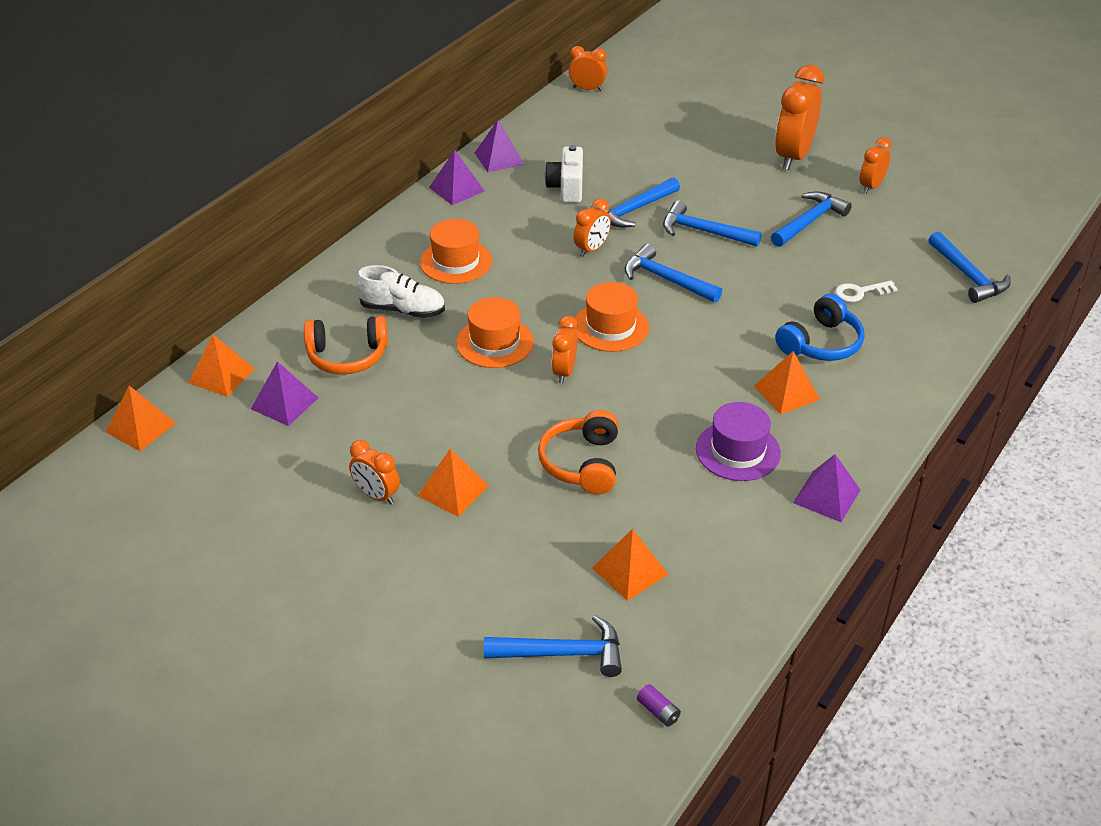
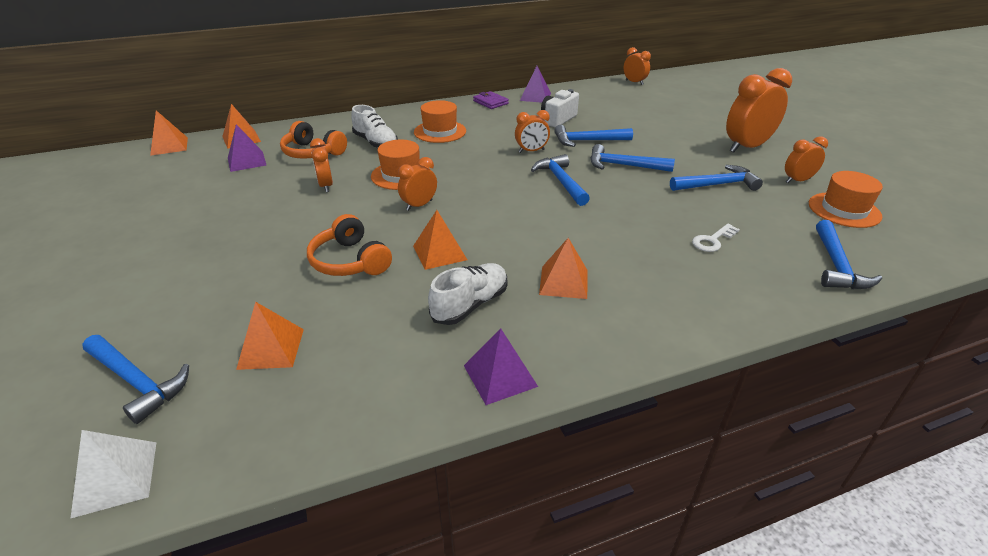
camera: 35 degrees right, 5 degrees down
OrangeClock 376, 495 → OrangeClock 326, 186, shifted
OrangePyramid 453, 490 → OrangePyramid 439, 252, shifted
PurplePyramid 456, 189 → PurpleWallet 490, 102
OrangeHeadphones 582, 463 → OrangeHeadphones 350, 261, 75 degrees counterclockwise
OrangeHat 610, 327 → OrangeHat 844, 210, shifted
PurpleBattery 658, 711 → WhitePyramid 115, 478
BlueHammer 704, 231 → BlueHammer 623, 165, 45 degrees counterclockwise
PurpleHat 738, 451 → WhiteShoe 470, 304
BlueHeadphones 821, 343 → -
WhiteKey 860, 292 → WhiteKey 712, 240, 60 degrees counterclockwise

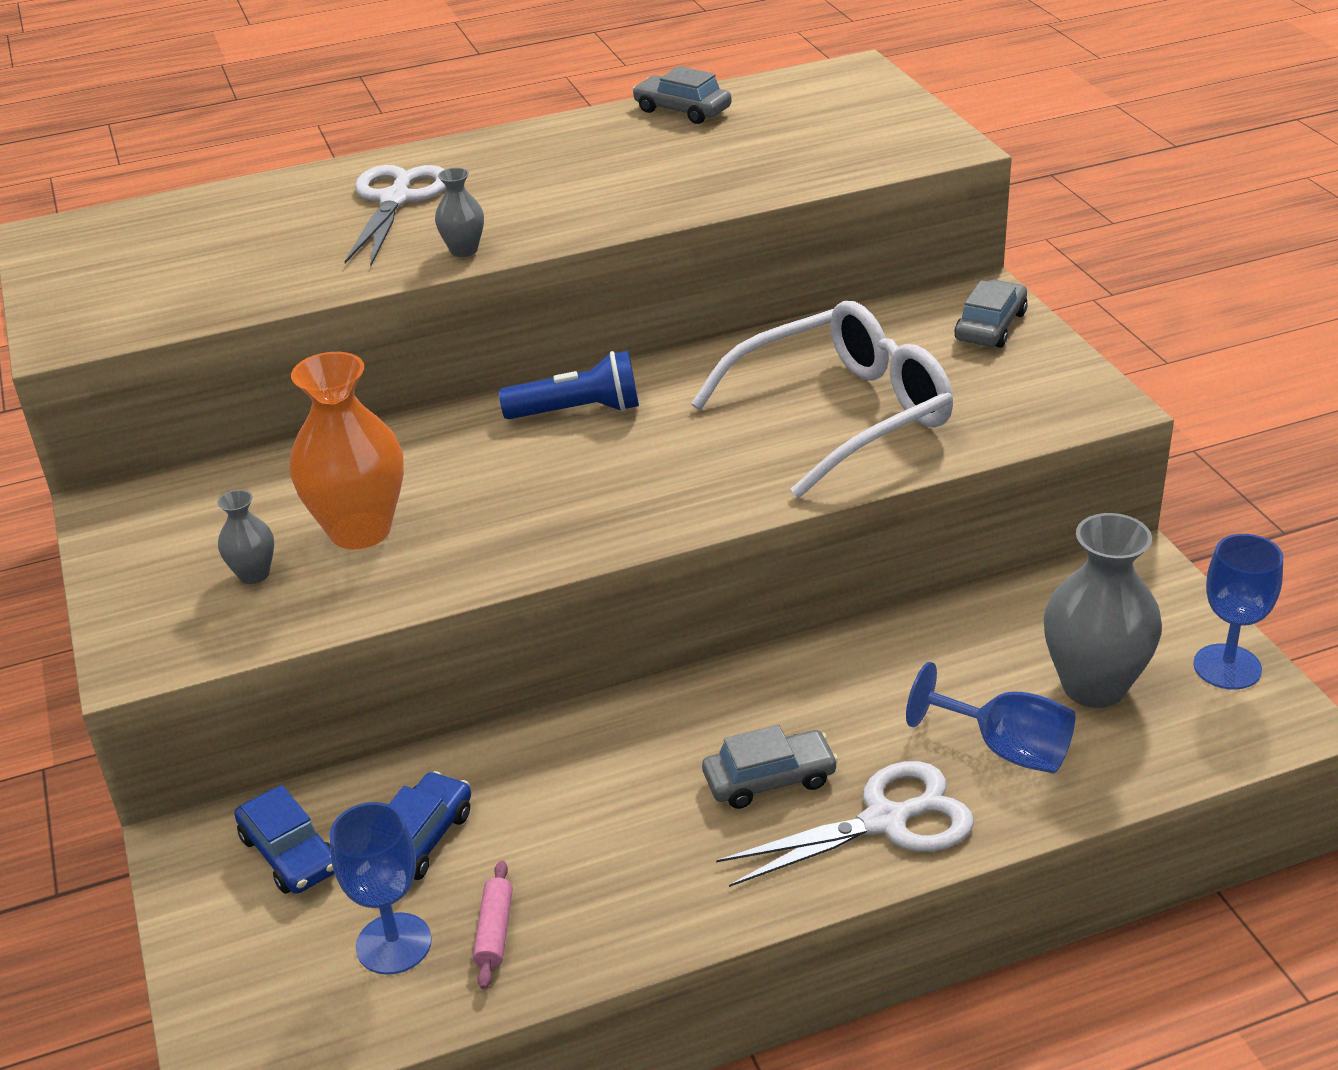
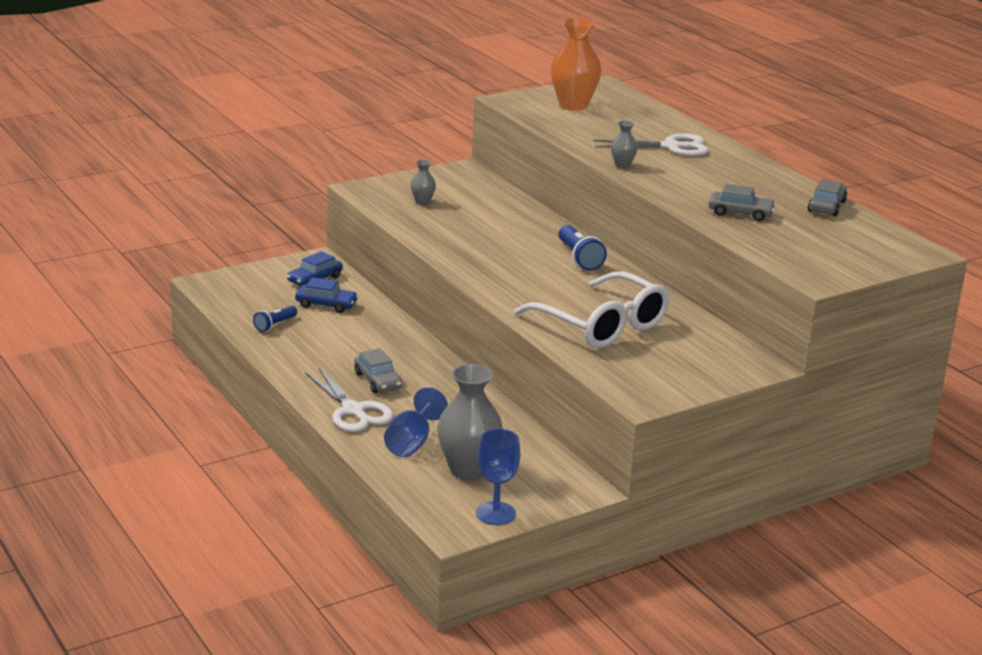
camera: 75 degrees right, 10 degrees down
OrangeVase 360, 530 → OrangeVase 573, 105, shifted
BlueGoblet 393, 944 → -
PinkRollingPin 495, 932 → BlueFlashlight 275, 325
GreyCar 990, 326 → GreyCar 740, 213, shifted

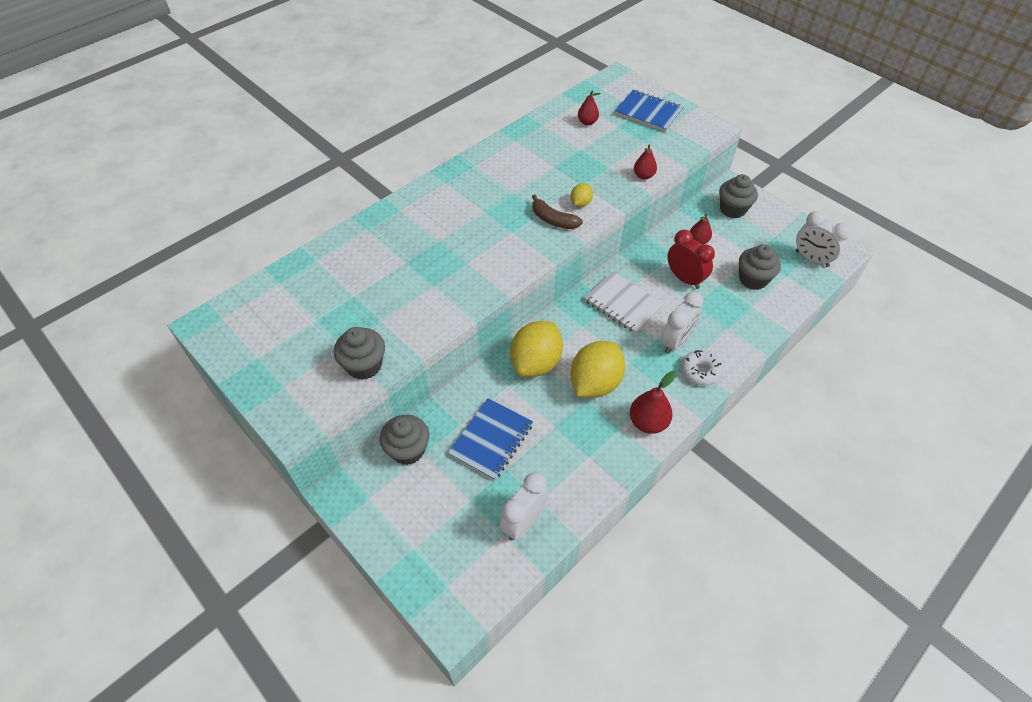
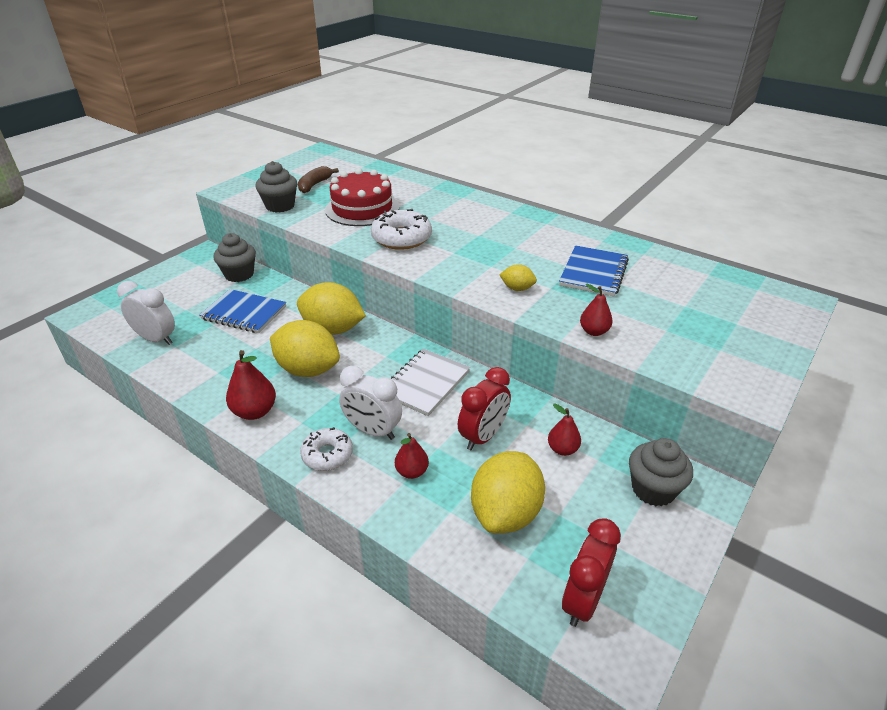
camera: 80 degrees right, 15 degrees down
BrownBanana 553, 220 → BrownBanana 315, 185, shifted
RedPear 587, 122 → RedPear 412, 472, shifted
BlueNotebook 648, 113 → BlueNotebook 593, 273, shifted
GreyCupcake 753, 279 → YellowLemon 505, 513
WhiteClock 811, 258 → RedClock 583, 600
- → RedCake 362, 209
- → WhiteDonut 401, 238

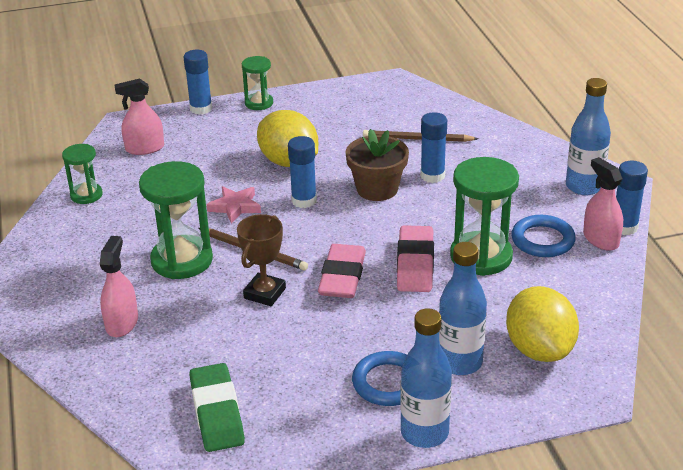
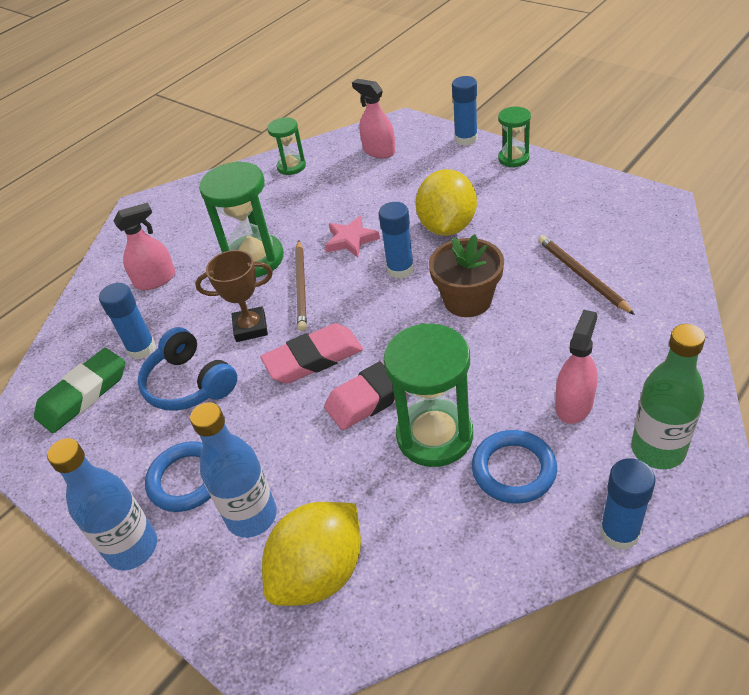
camera: 60 degrees right, 10 degrees up
BlueGlueStick 432, 176 → BlueGlueStick 141, 348, shifted
BlueBottle 584, 186 → GreenBottle 658, 450
PinkSprayBottle 601, 239 → PinkSprayBottle 574, 404, shifted
- → BlueHeadphones 189, 384

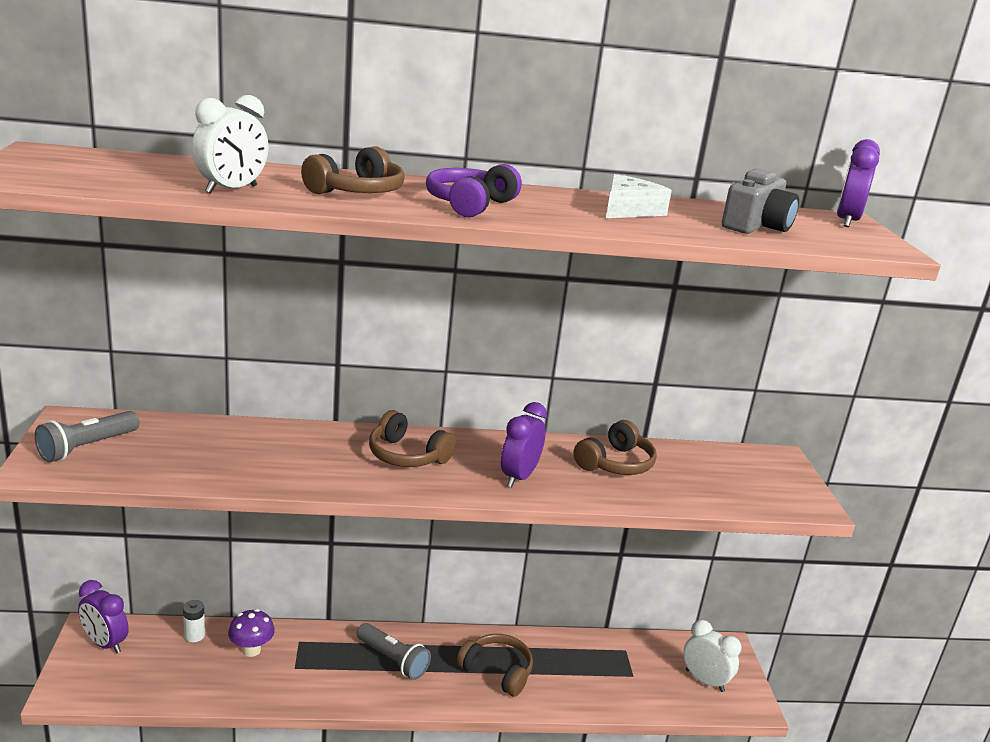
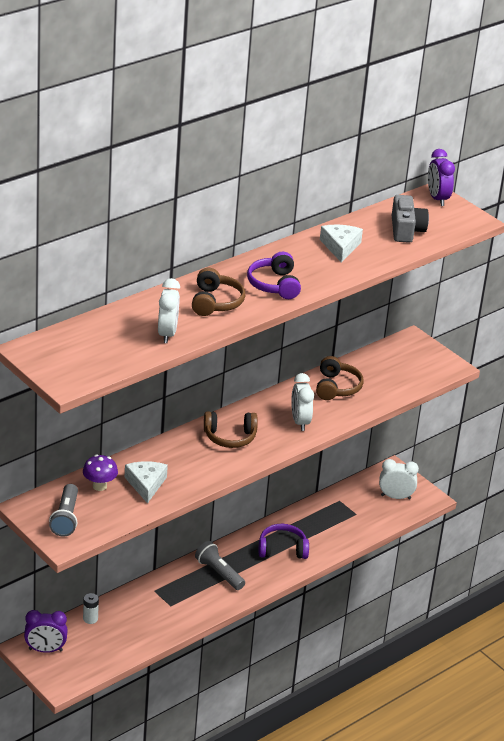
camera: 35 degrees left, 10 degrees up
PurpleMushroom 251, 650 → PurpleMushroom 99, 486, shifted
GreyFlashlight 392, 660 → GreyFlashlight 219, 573, 135 degrees counterclockwise
BrownHeadphones 497, 671 → PurpleHeadphones 282, 549
PurpleClock 519, 477 → WhiteClock 300, 422
- → WhiteCheese 146, 484

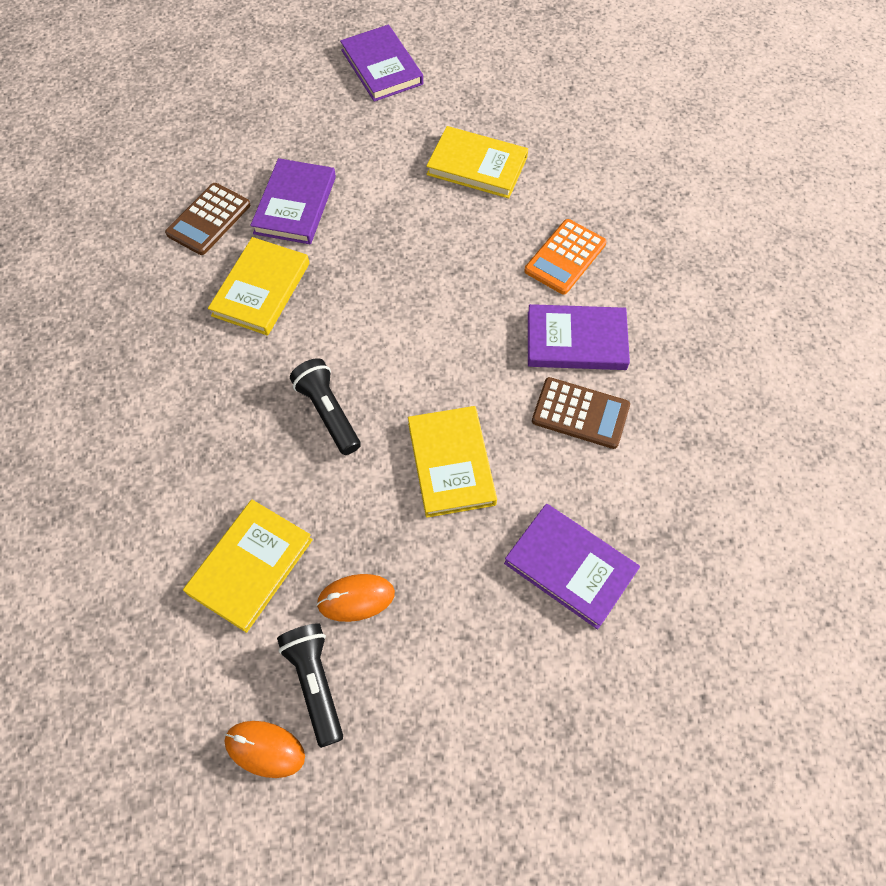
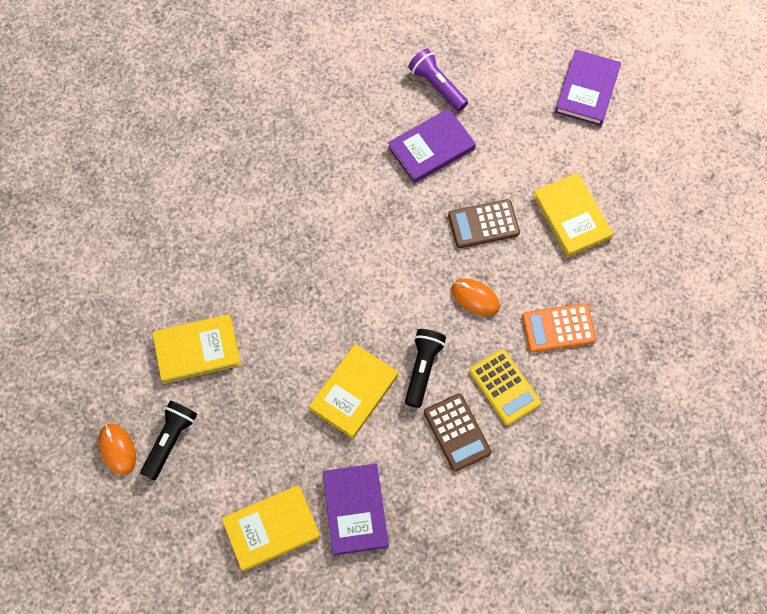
camera: 45 degrees right, 5 degrees up
BrownCalculator 208, 219 → BrownCalculator 483, 224, shifted
YellowBook 261, 289 → YellowBook 271, 528, shifted
BlackFlashlight 328, 412 → BlackFlashlight 422, 369, shifted
OrangeMouse 356, 598 → OrangeMouse 475, 298, shifted
PurpleBook 576, 340 → YellowCalculator 504, 387
- → PurpleFlashlight 437, 86

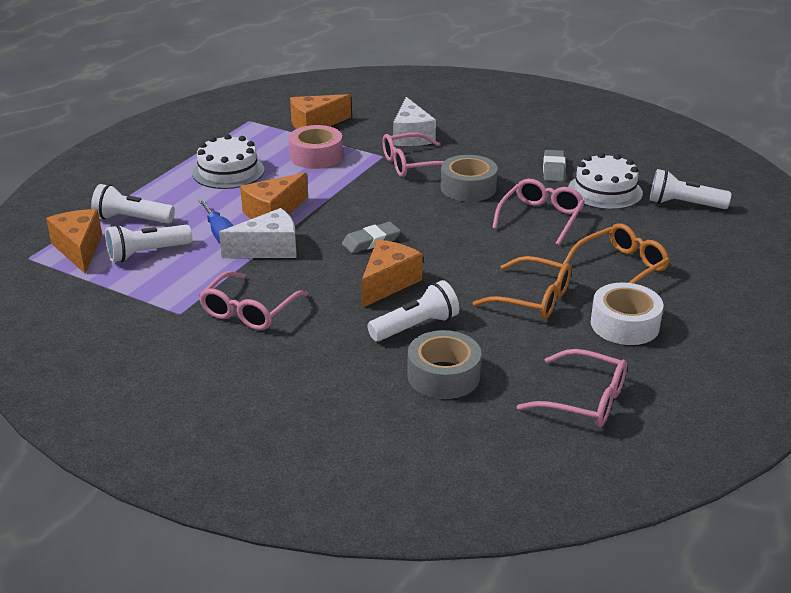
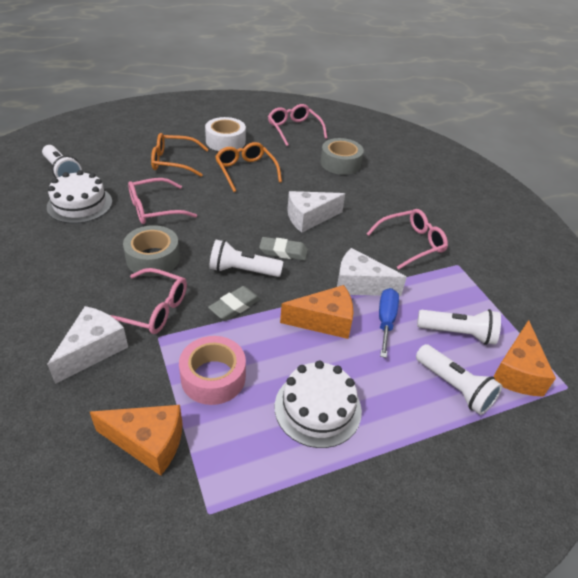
camera: 145 degrees left, 10 degrees up
OrangeCheese 388, 283 → WhiteCheese 309, 218
WhiteFlashlight 415, 326 → WhiteFlashlight 243, 270, shifted
GreyEraser 553, 169 → GreyEraser 234, 306, shifted

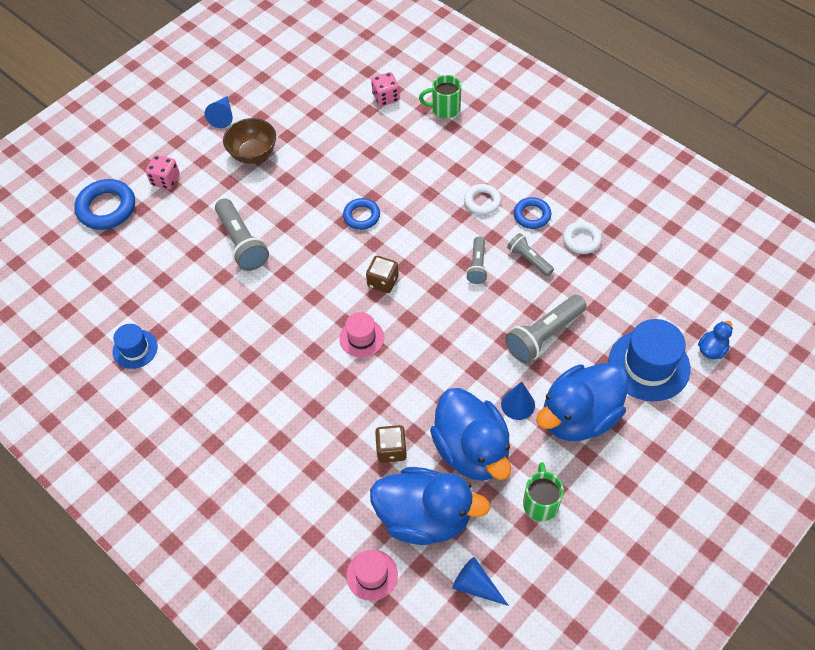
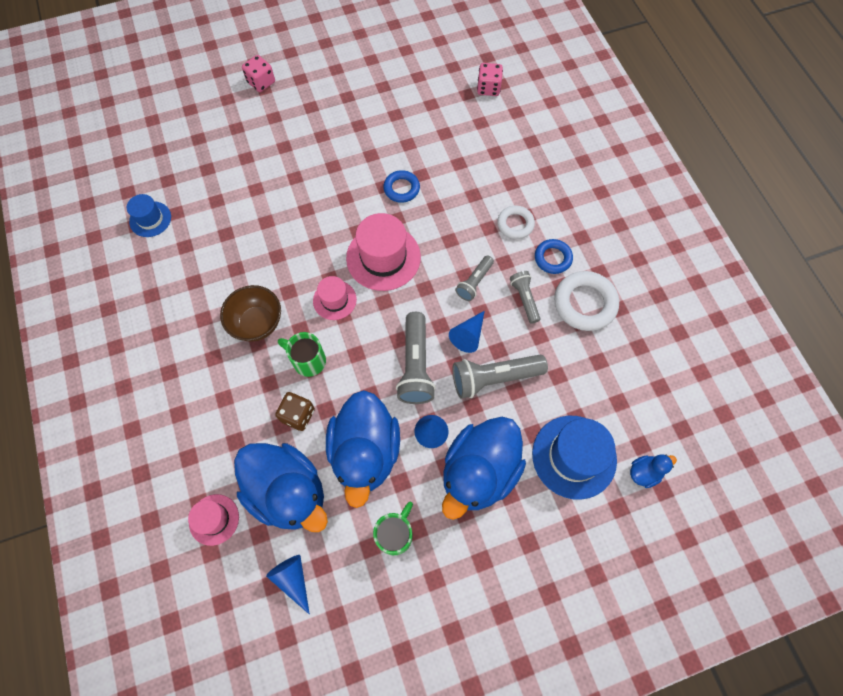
camera: 25 degrees right, 10 degrees up
BlueRing 107, 208 → -
BlueCone 222, 116 → BlueCone 468, 335, shifted
GreyFlashlight 242, 243 → GreyFlashlight 416, 365, shifted
BrownBowl 253, 154 → BrownBowl 257, 323, shifted
BrownDice 383, 282 → PinkHat 383, 257
GreenMug 444, 109 → GreenMug 308, 361, shifted
BlueDuck 579, 416 → BlueDuck 479, 472, 45 degrees counterclockwise
WhiteRing 581, 240 → WhiteRing 584, 303, x1.63

